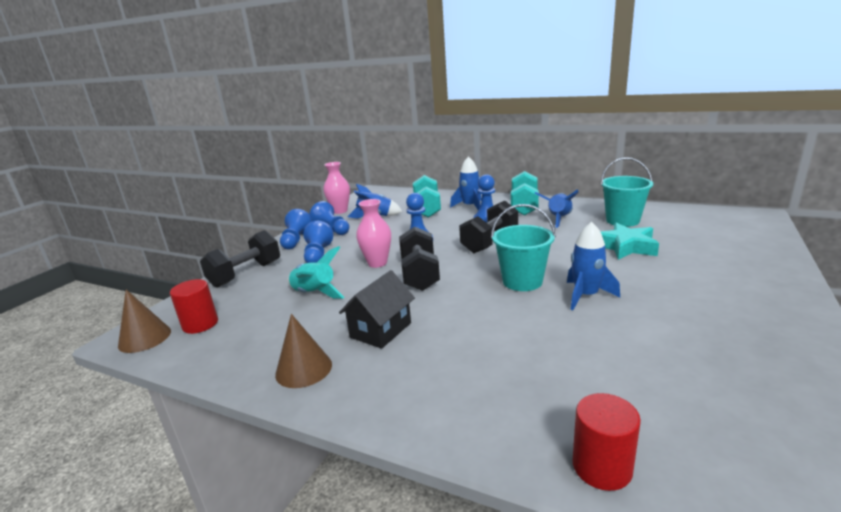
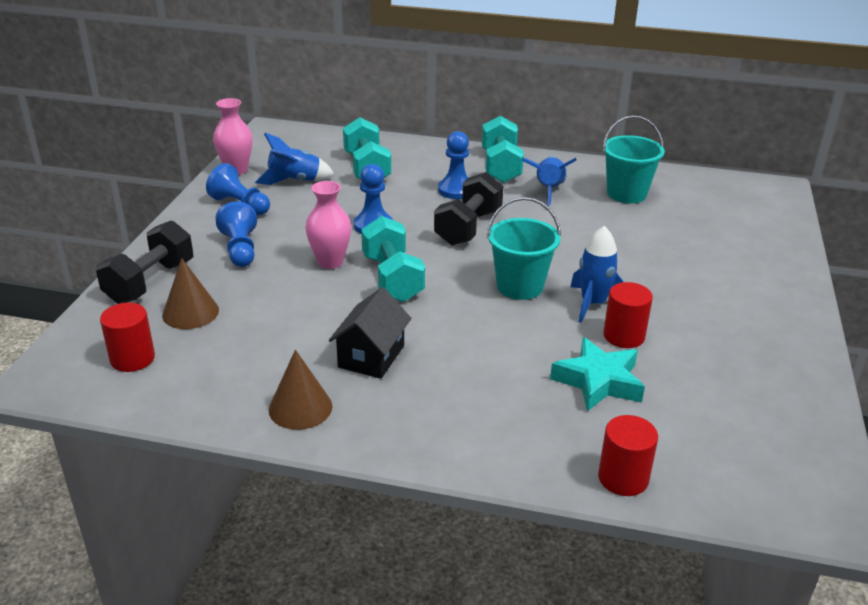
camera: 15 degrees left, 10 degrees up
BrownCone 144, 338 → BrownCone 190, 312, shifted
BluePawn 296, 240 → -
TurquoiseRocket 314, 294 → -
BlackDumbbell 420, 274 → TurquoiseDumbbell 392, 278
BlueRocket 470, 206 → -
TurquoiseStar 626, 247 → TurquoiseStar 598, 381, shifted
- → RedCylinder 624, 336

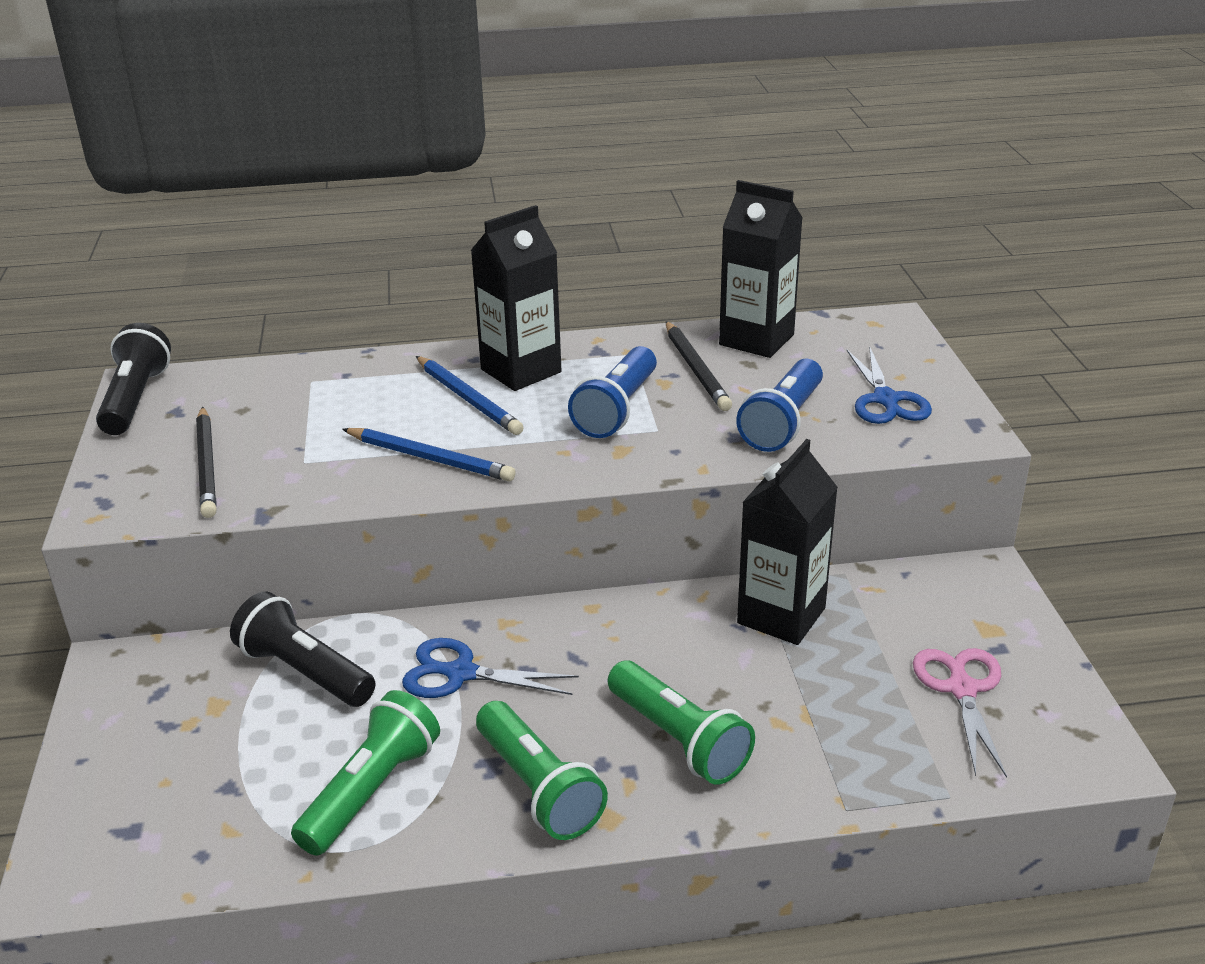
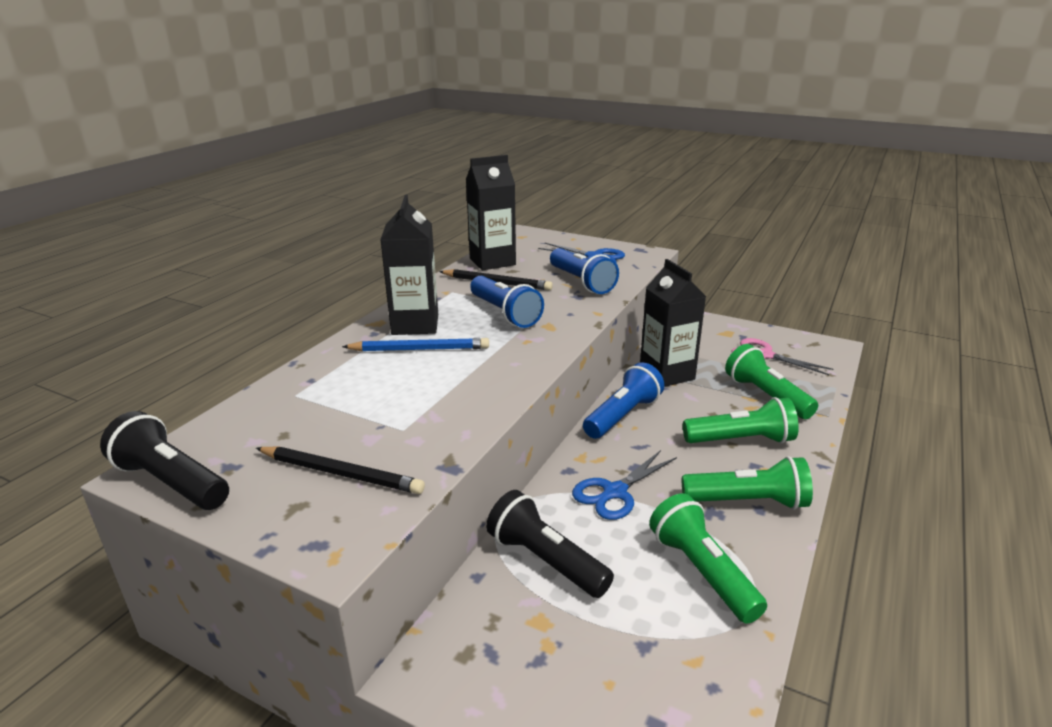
camera: 55 degrees left, 5 degrees down
BlackFlashlight 304, 671 → BlackFlashlight 545, 560, 60 degrees clockwise
BluePencil 430, 458 → -
- → BlueFlashlight 623, 415
- → GreenFlashlight 766, 396

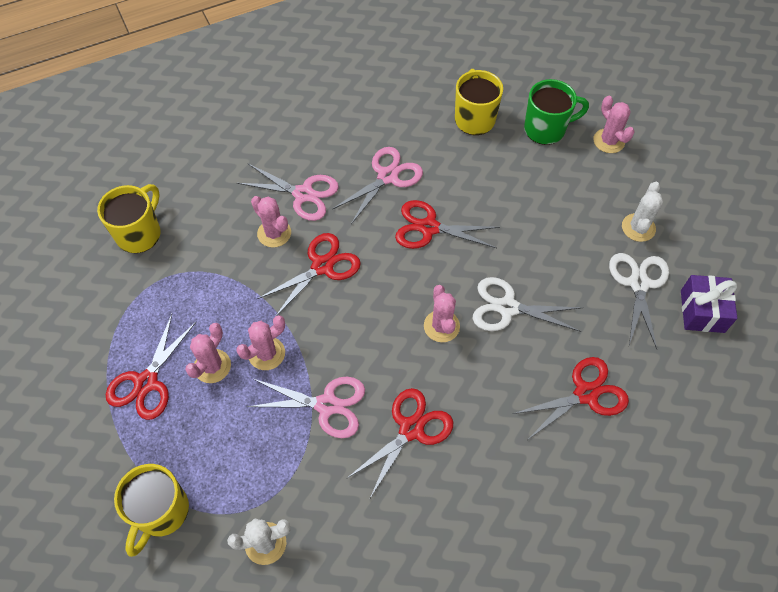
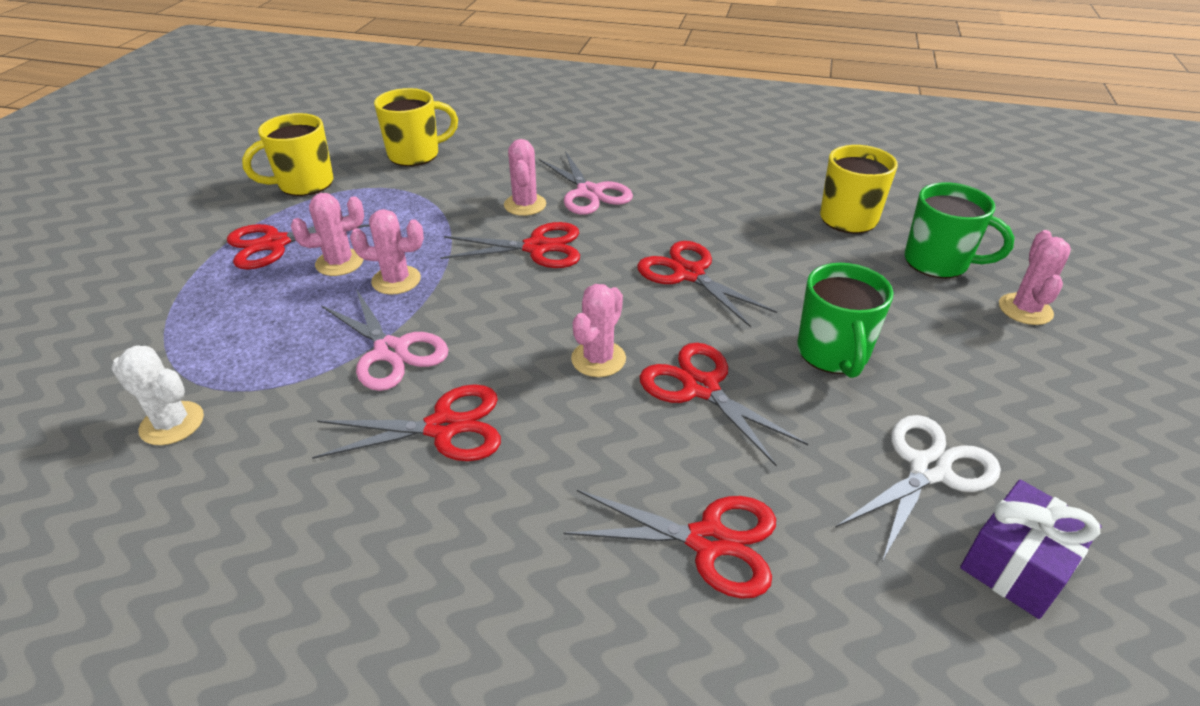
camera: 40 degrees right, 20 degrees down
YellowMug 161, 512 → YellowMug 304, 184, shifted
PinkScissors 387, 176 → -
WhiteScissors 507, 307 → RedScissors 701, 387
WhiteCactus 638, 227 → -
- → GreenMug 833, 354

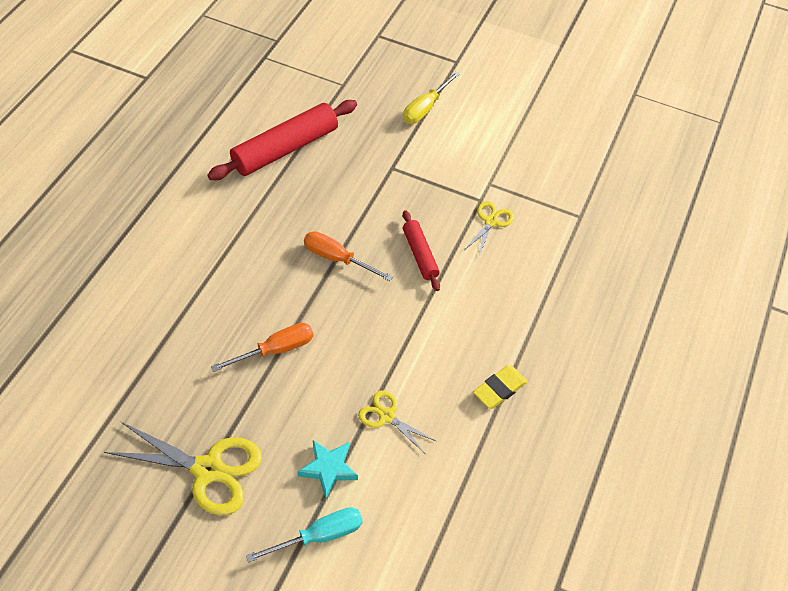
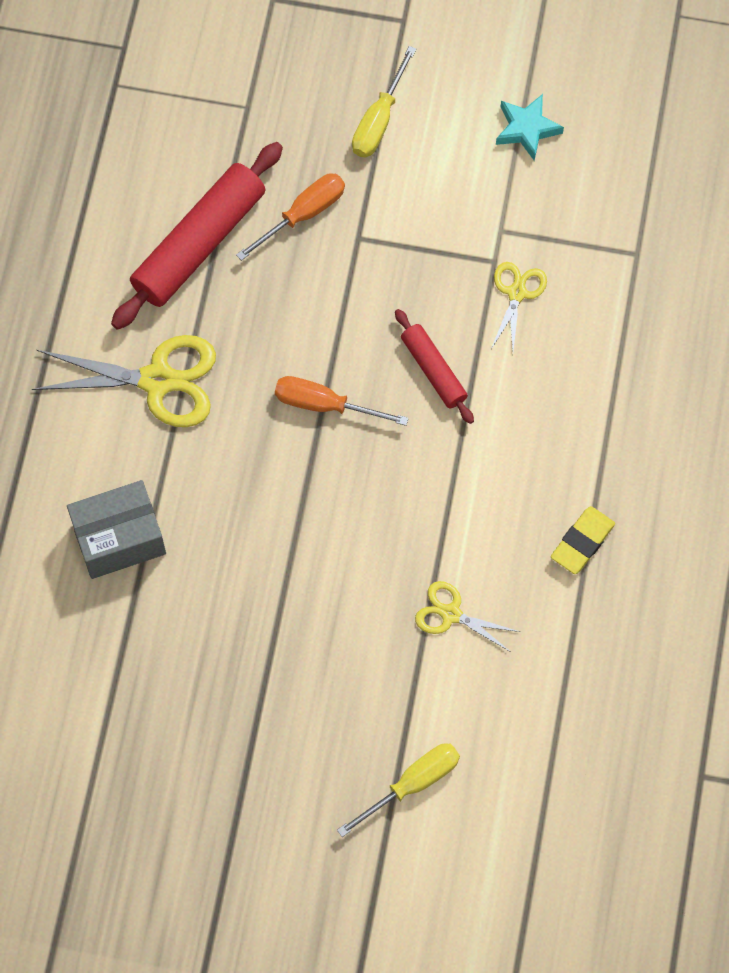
camera: 10 degrees left, 15 degrees up
YellowScissors 208, 469 → YellowScissors 157, 380, shifted
OrangeScrewdriver 276, 350 → OrangeScrewdriver 303, 214, shifted
TurquoiseScrewdriver 319, 536 → YellowScrewdriver 412, 784
TurquoiseStar 328, 469 → TurquoiseStar 526, 129, shifted
- → GreyBox 119, 538

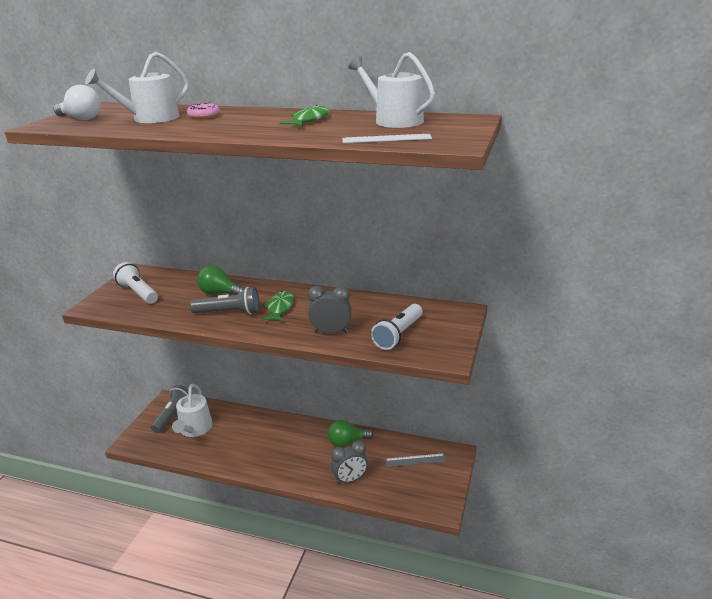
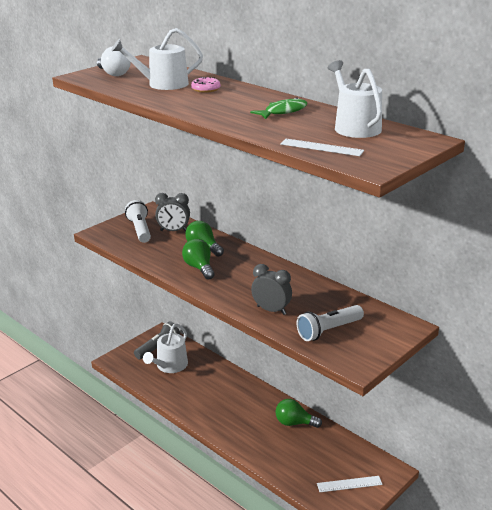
camera: 25 degrees right, 0 degrees up
GreyFlashlight 229, 312 → GreenLightBulb 199, 268
GreenFish 280, 308 → -
GreyClock 350, 479 → GreyClock 173, 231, shifted
GreyRuler 415, 460 → -
- → WhiteRuler 349, 484

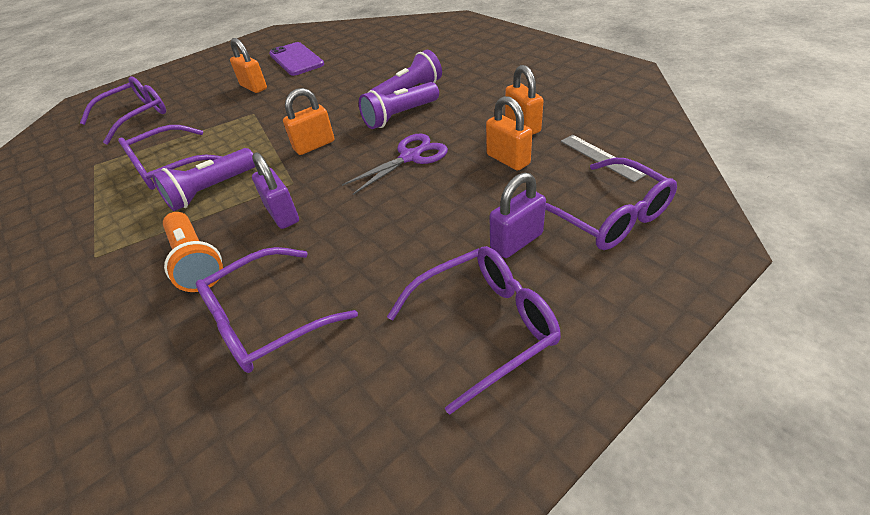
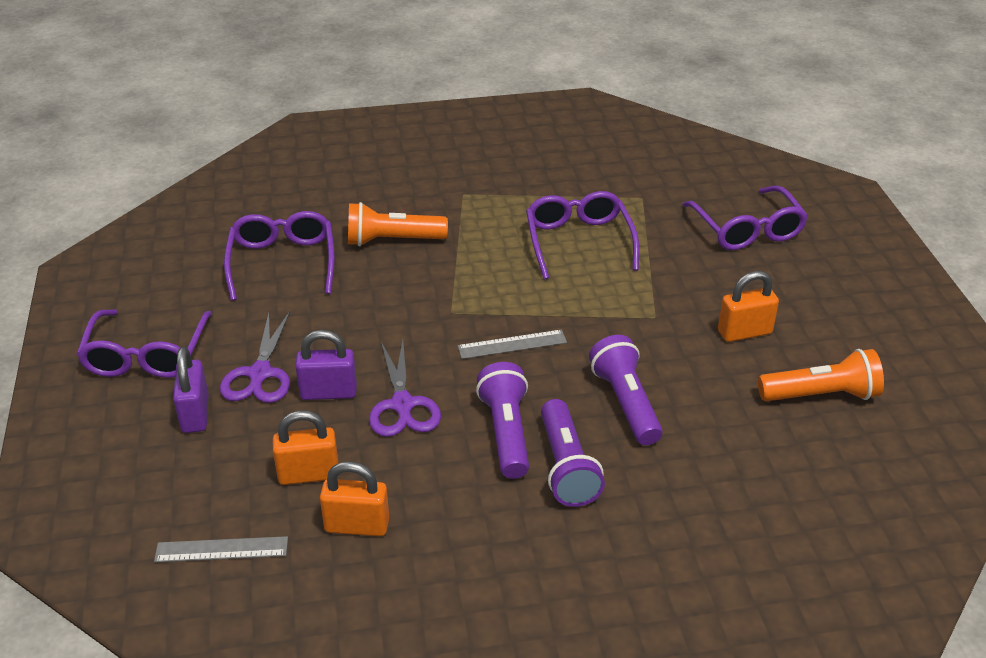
camera: 115 degrees right, 5 degrees down
PurpleFlashlight 212, 190 → PurpleFlashlight 625, 403, shifted
PurplePadlock 282, 214 → PurplePadlock 328, 392, shifted
PurplePhone 296, 59 → OrangeFlashlight 821, 395
OrangePadlock 314, 145 → GreyRuler 512, 344
PurpleGlasses 607, 216 → -
- → PurpleScissors 260, 374

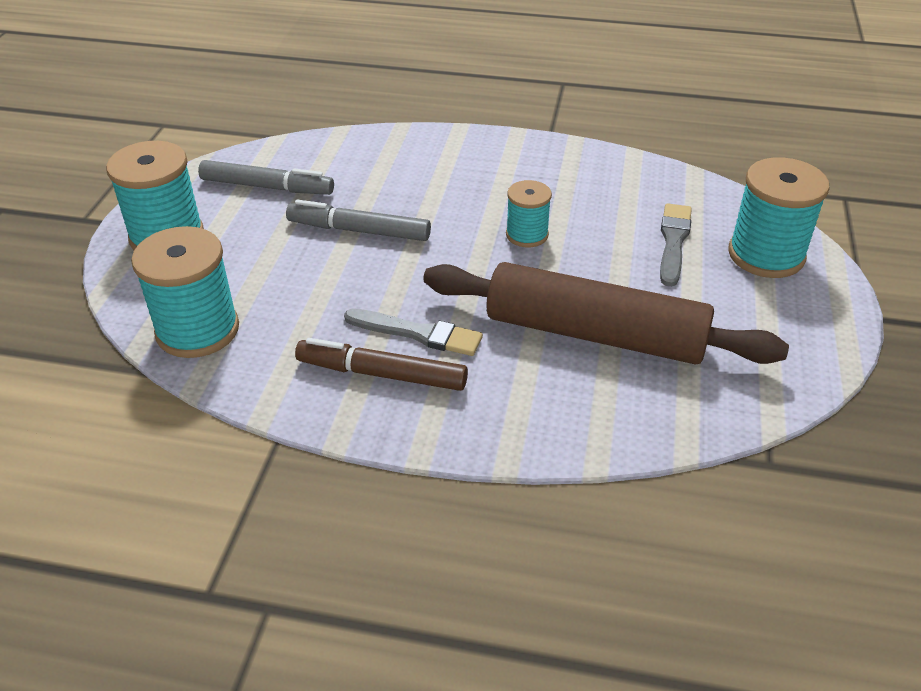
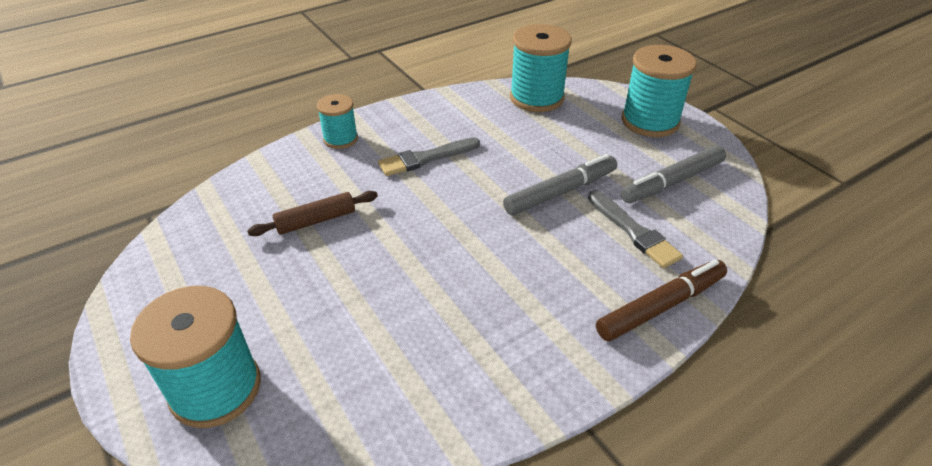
camera: 135 degrees right, 0 degrees up
BrownMarker 381, 374 → BrownMarker 661, 306, shifted
BrownRollingPin 595, 334 → BrownRollingPin 316, 220, x0.44
TurquoiseSpool 527, 235 → TurquoiseSpool 340, 139, shifted
GreyBrush 673, 242 → GreyBrush 633, 231, shifted

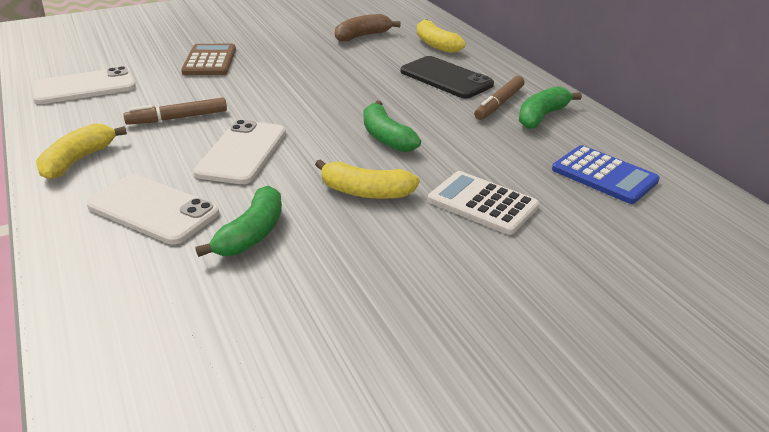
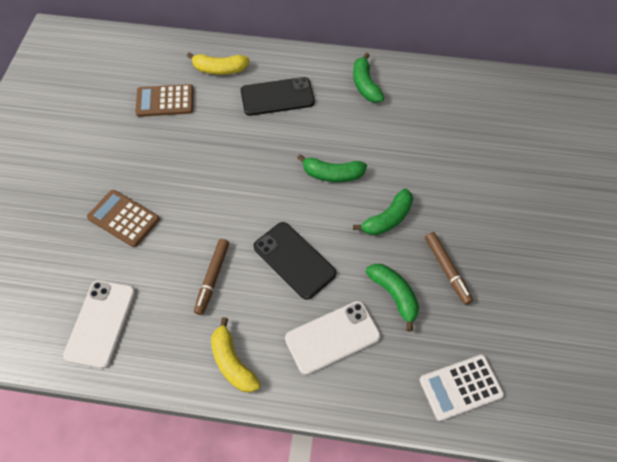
camera: 55 degrees left, 25 degrees up
WhitePhone 242, 152 → BlackPhone 294, 260
YellowBanana 365, 192 → GreenBanana 387, 219
BrownBanana 363, 36 → BrownCalculator 165, 101
WhiteCalculator 482, 203 → WhiteCalculator 460, 387, shifted
BrownMarker 499, 104 → BrownMarker 447, 270, shifted
BlueCalculator 604, 175 → -

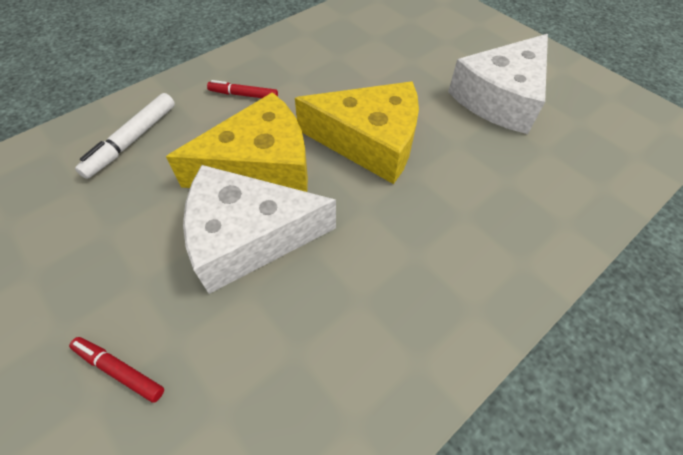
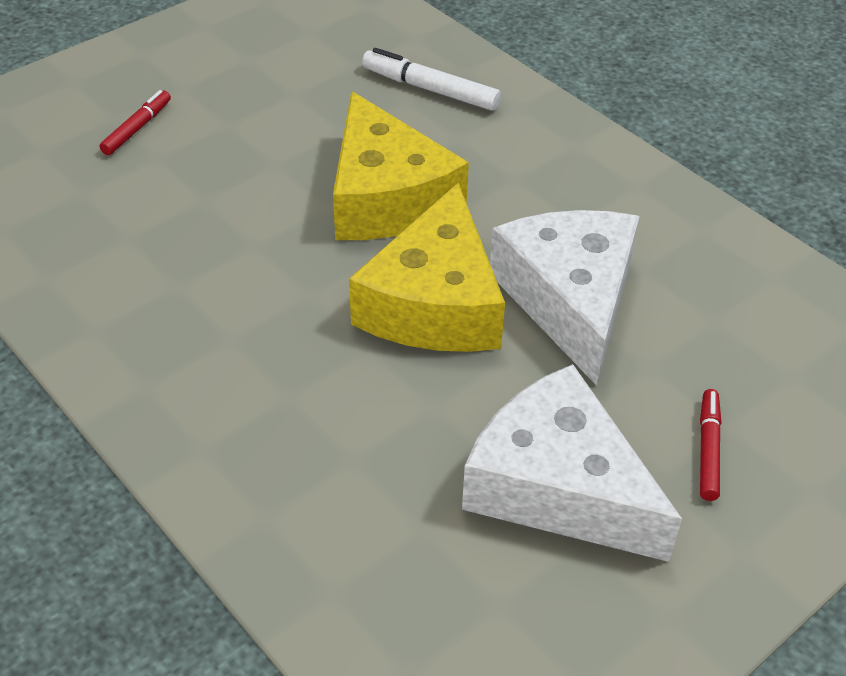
camera: 90 degrees right, 10 degrees down
WhiteCheese 248, 237 → WhiteCheese 570, 300, shifted
RedMarker 243, 95 → RedMarker 708, 449, shifted

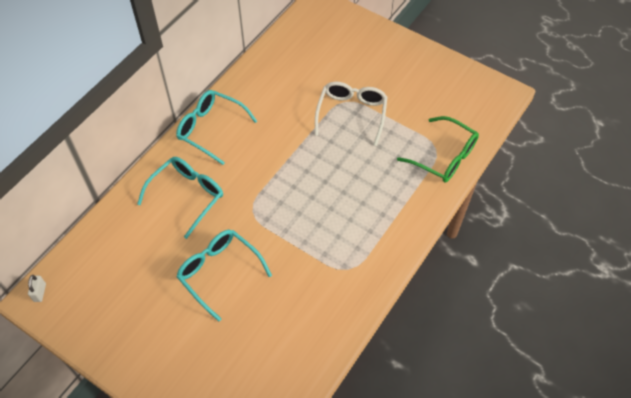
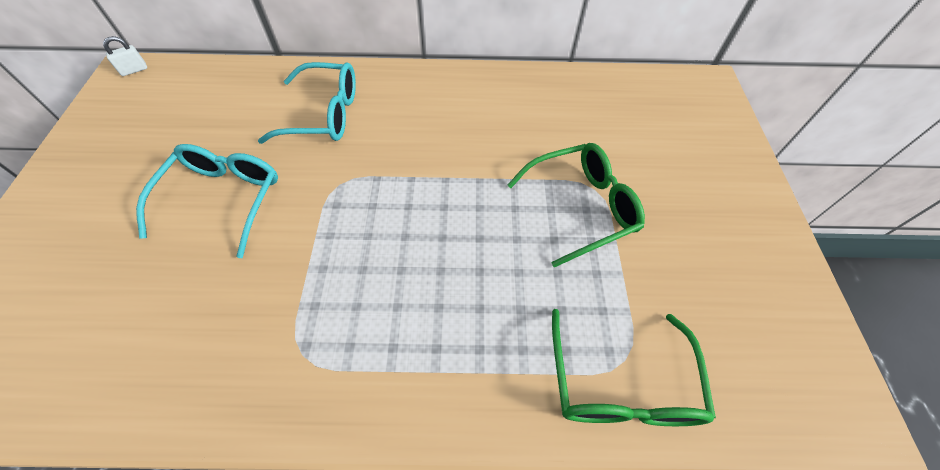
camera: 55 degrees right, 0 degrees up
TurquoiseGlasses 210, 129 → -
WhiteGlasses 351, 113 → GreenGlasses 581, 207

